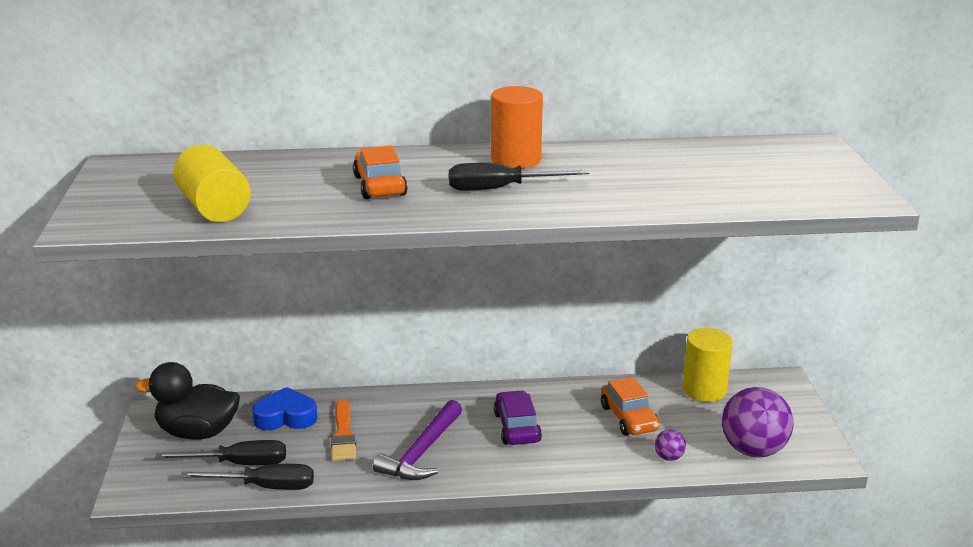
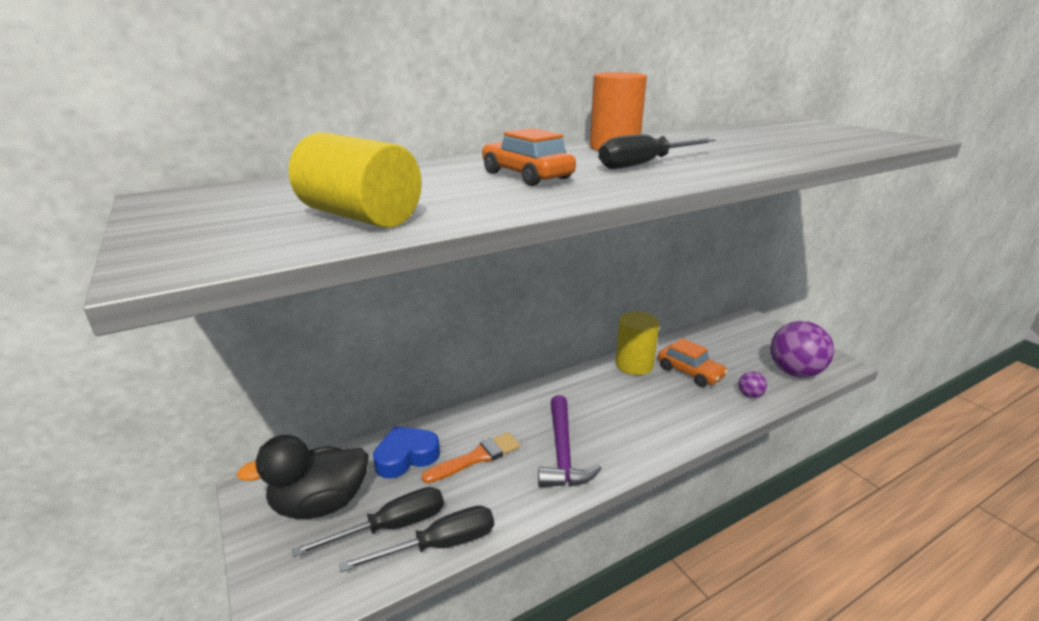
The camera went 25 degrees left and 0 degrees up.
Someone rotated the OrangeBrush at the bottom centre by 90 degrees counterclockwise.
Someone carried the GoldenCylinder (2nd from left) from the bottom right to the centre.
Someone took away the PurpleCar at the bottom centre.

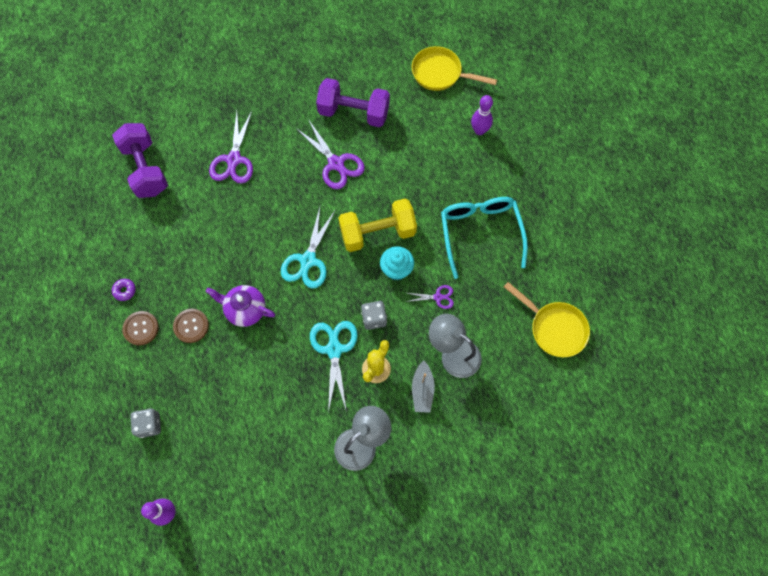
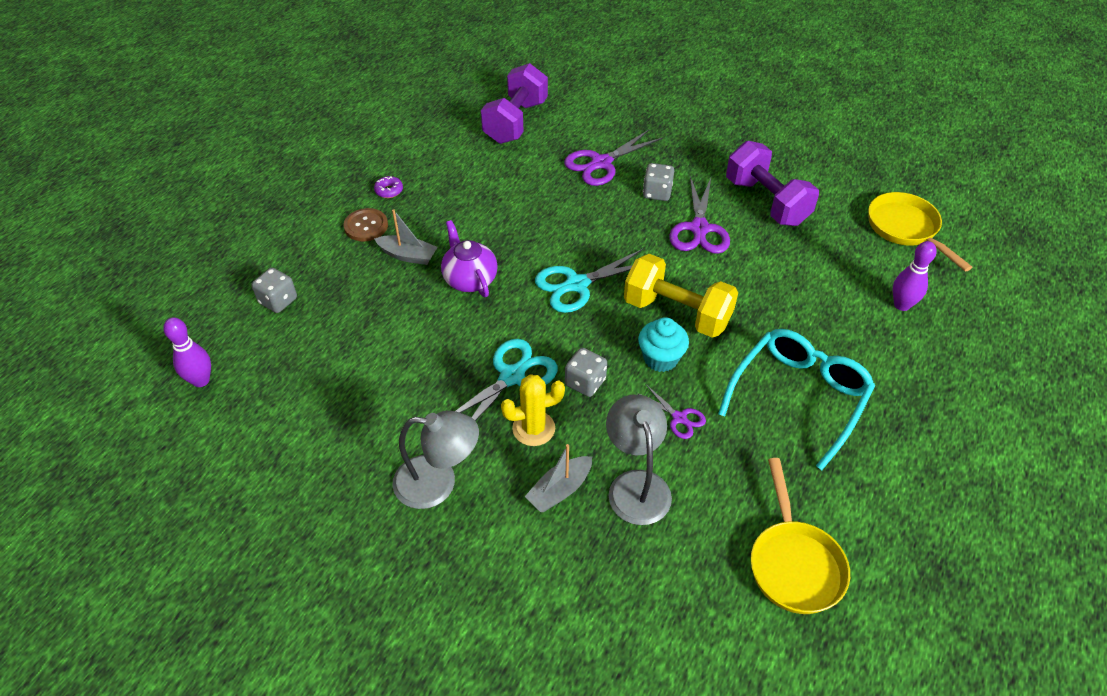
The camera went 45 degrees right and 20 degrees down.
Someone swapped the BrownButton (2nd from left) at the middle left for the AshGreyBoat (1st from left) at the centre.
Someone put down the AshGreyDie (3rd from left) at the top centre.

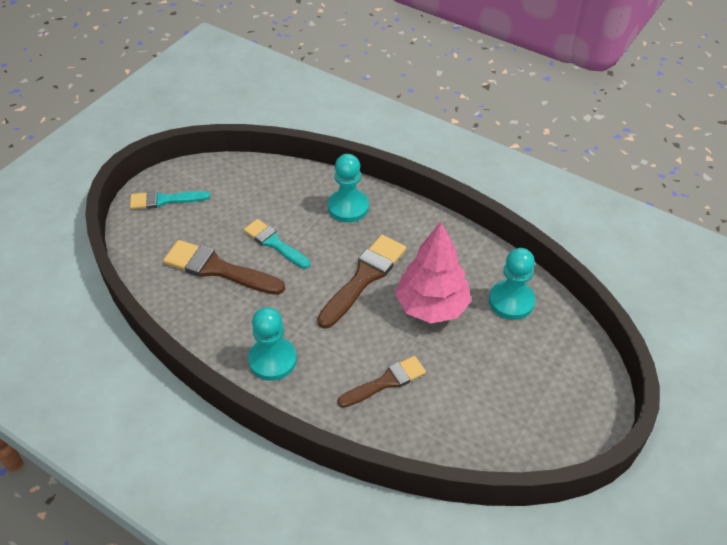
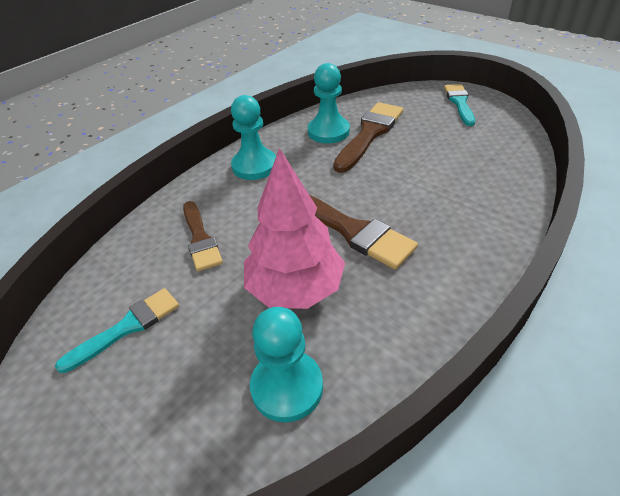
The camera went 100 degrees right and 5 degrees down.
Someone carried the TurquoiseBrush (2nd from left in the first image) from the centre to the middle left.
Someone carried the TurquoisePawn (2nd from left in the first image) from the centre to the top centre.

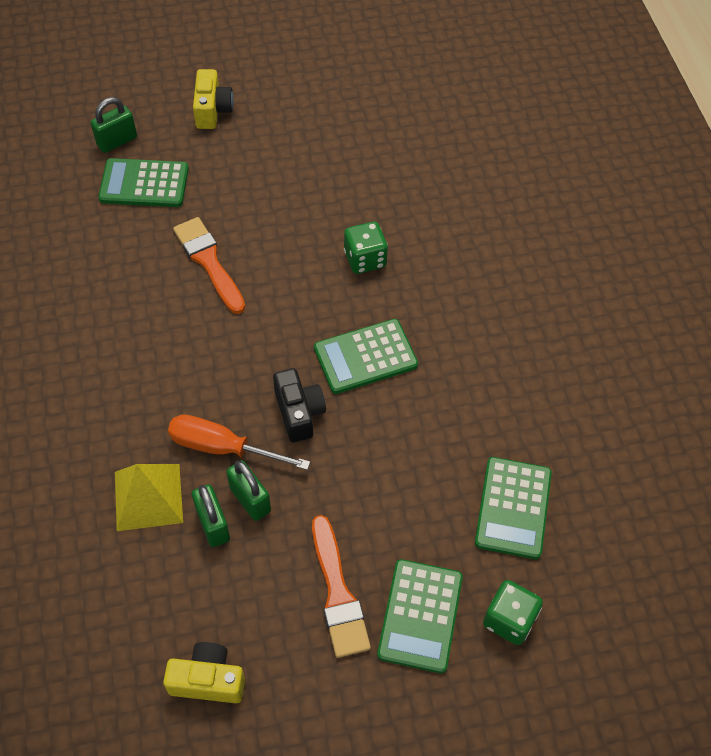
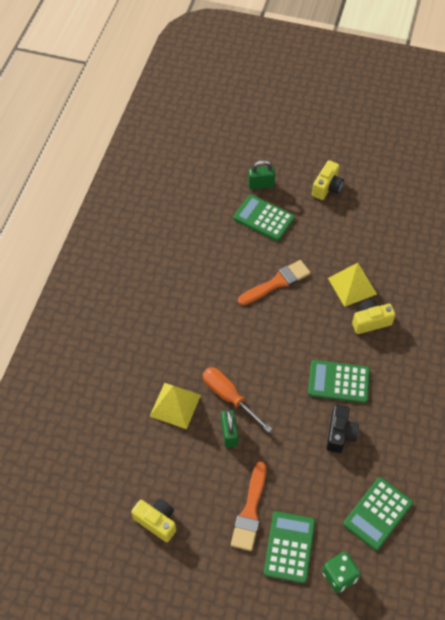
The camera went 30 degrees right and 0 degrees up.
Someone rotated the OrangeBrush (1st from left in the first image) at the middle left by 60 degrees clockwise.
Someone rotated the GreenCalculator (3rd from left in the first image) at the bottom centre by 150 degrees clockwise.
Someone carried the EbonyPhotoCamera from the centre to the bottom right.
Someone put down the GoldenSolidPyramid (2nd from left) at the middle right.
Someone swapped the GreenDie (1st from left) at the top centre for the GoldenPhotoCamera (3rd from left) at the middle right.
Someone took away the GreenPadlock (2nd from left) at the bottom left.

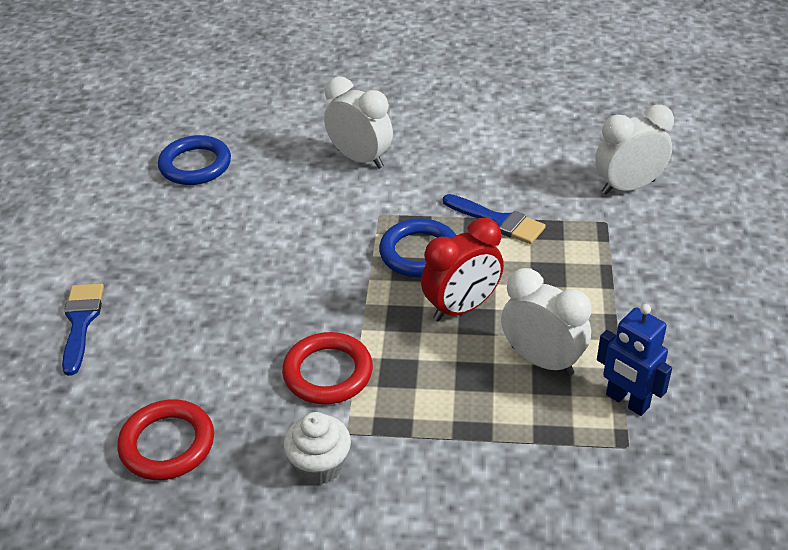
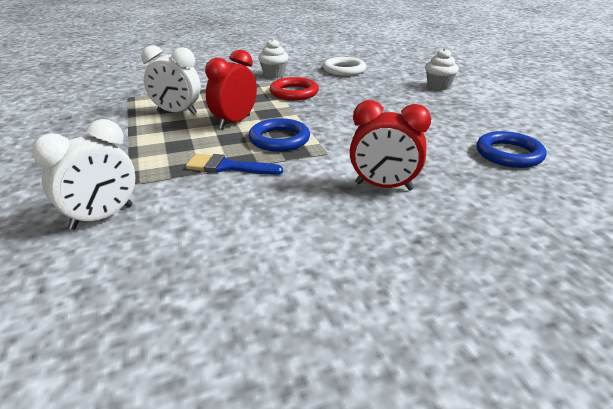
The camera went 155 degrees right and 10 degrees down.
Someone repainted the RedHoop (1st from left) at the bottom left, which became the SnowWhiteHoop at the top centre.
Someone repainted the SnowWhiteClock (1st from left) at the top centre, which became the RedClock (2nd from left) at the centre.
Someone swapped the RoyalBlueBrush (1st from left) at the middle left for the SnowWhiteCupcake (2nd from left) at the top right.
Someone took away the RoyalBlueRobot at the middle right.

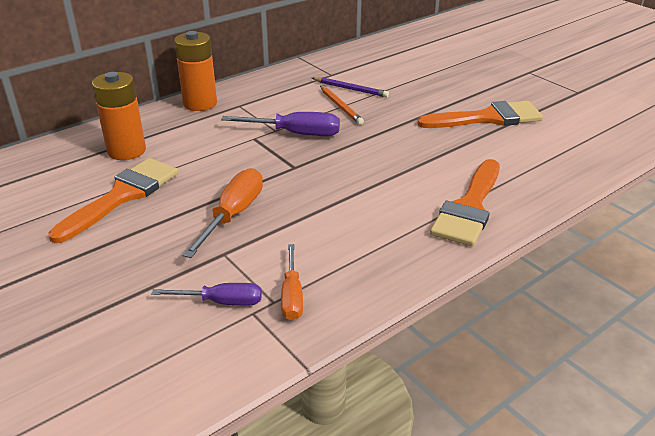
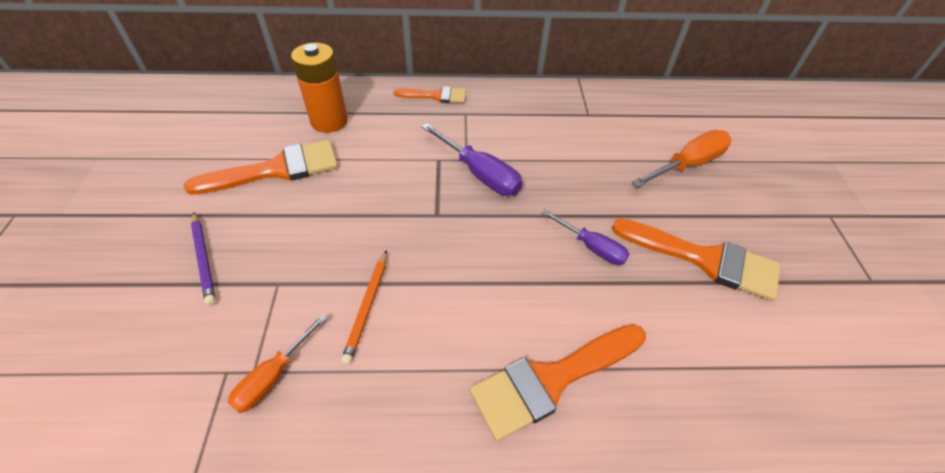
The camera went 35 degrees right and 15 degrees up.
Someone carried the PurpleLeadPencil from the top centre to the middle left.
Someone carried the OrangeLeadPencil from the top centre to the centre.
Someone swapped the OrangeBattery (2nd from left) at the top left for the OrangeBrush (2nd from left) at the top centre.
Someone carried the PurpleScrewdriver (1st from left in the first image) from the bottom left to the centre.
Someone carried the OrangeScrewdriver (1st from left in the first image) from the centre to the middle right.

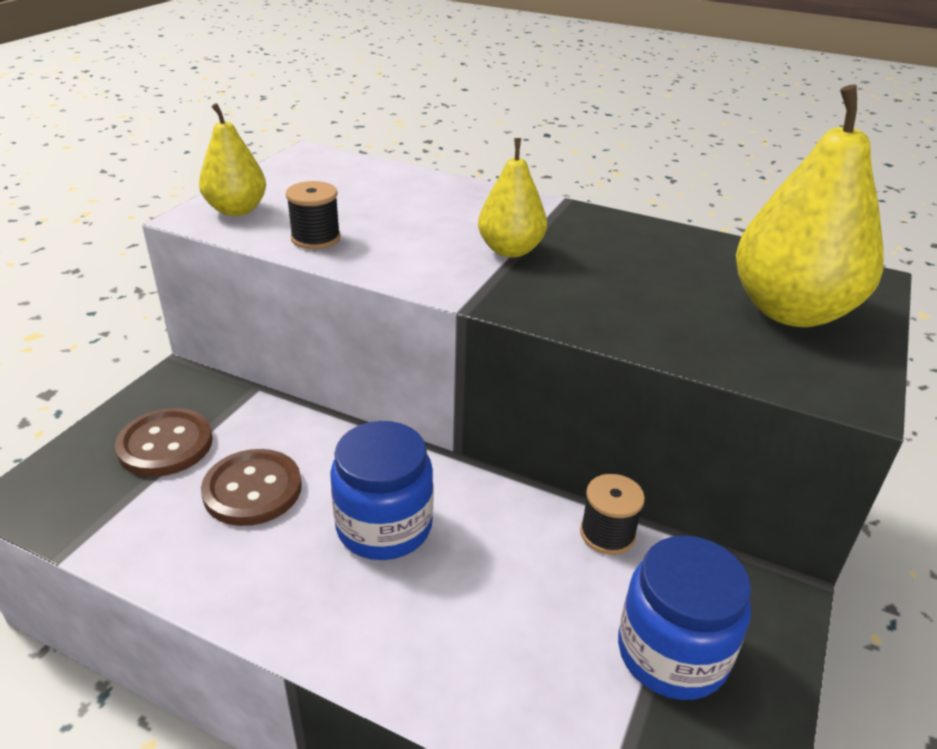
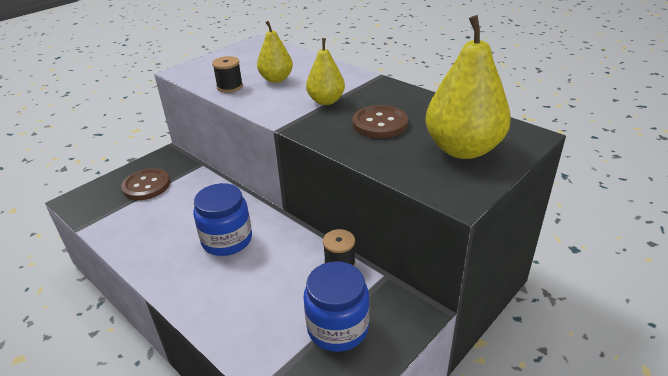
The camera went 20 degrees right and 0 degrees up.
Someone carried the GoldenPearFruit (1st from left) from the top left to the top centre.
Someone carried the BrownButton (2nd from left) from the middle left to the top centre.

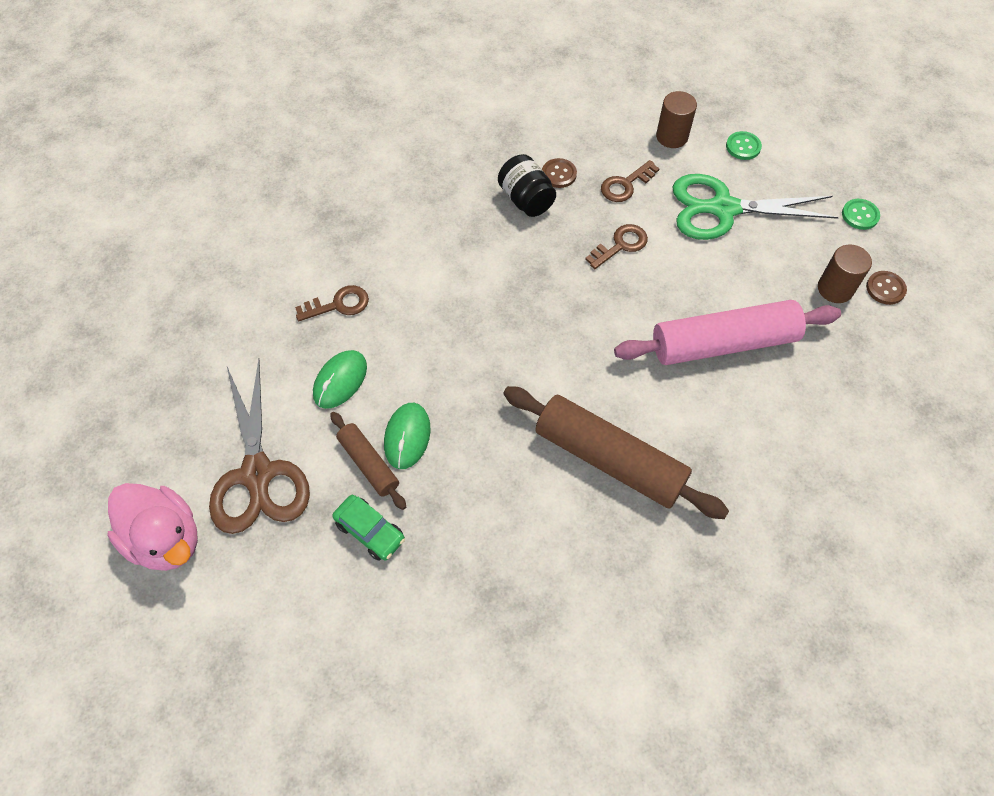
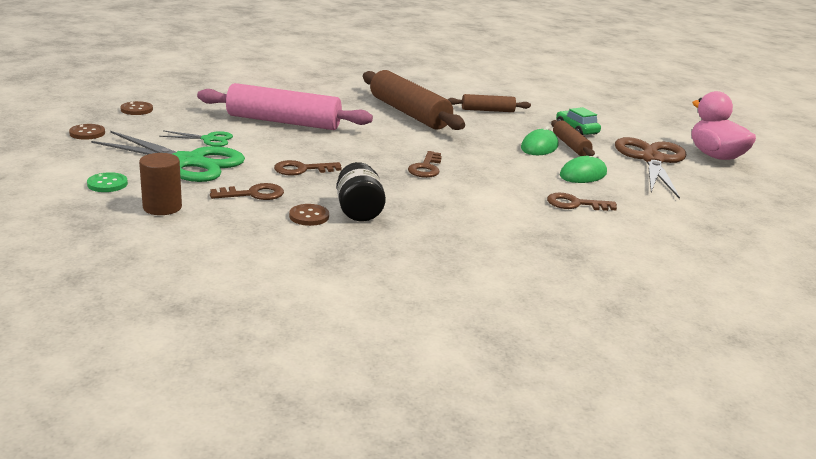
The camera went 160 degrees left and 35 degrees down.
Someone repainted the GreenButton (2nd from left) at the top right, which became the BrownButton (1st from left) at the top left.
Someone put down the GreenShears (2nd from left) at the top left.
Someone put down the BrownLatchkey (3rd from left) at the centre.
Someone put down the BrownRollingPin (2nd from left) at the top centre.
Someone took away the BrownCylinder (2nd from left) at the middle right.

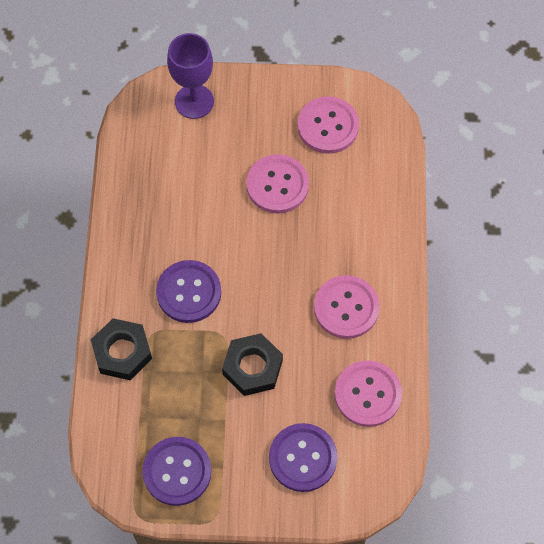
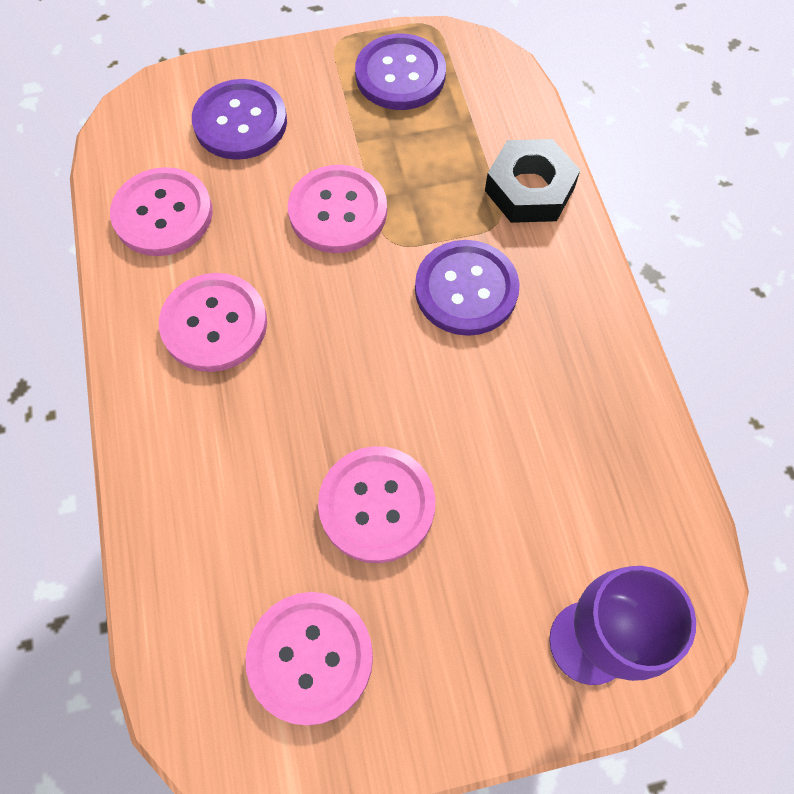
The camera went 165 degrees right and 0 degrees up.
Someone swapped the EbonyHexNut (2nd from left) at the bottom centre for the RosyButton (4th from left) at the top centre.

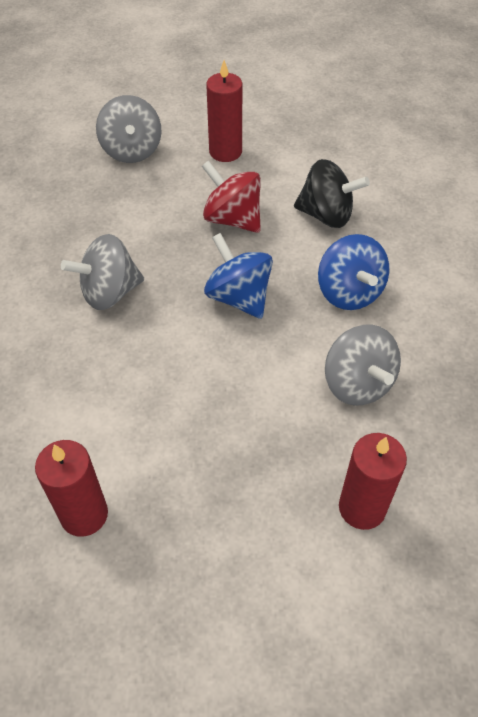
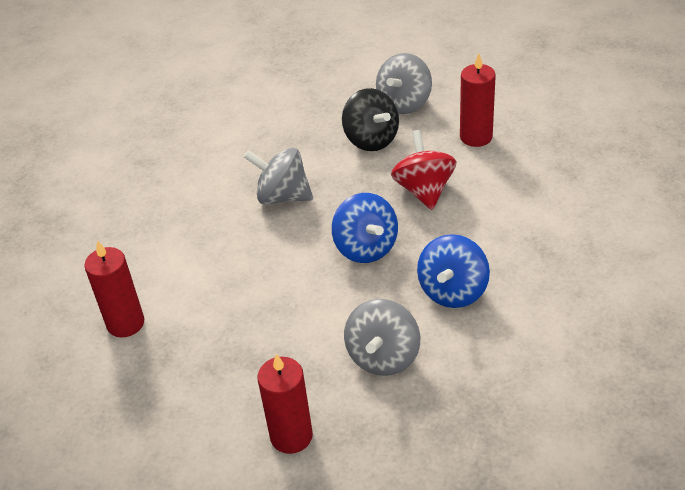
The camera went 45 degrees right and 10 degrees down.
Someone rotated the RoyalBlueWhirligig (1st from left) at the centre by 150 degrees clockwise.
Someone carried the EbonyWhirligig from the top right to the top centre.

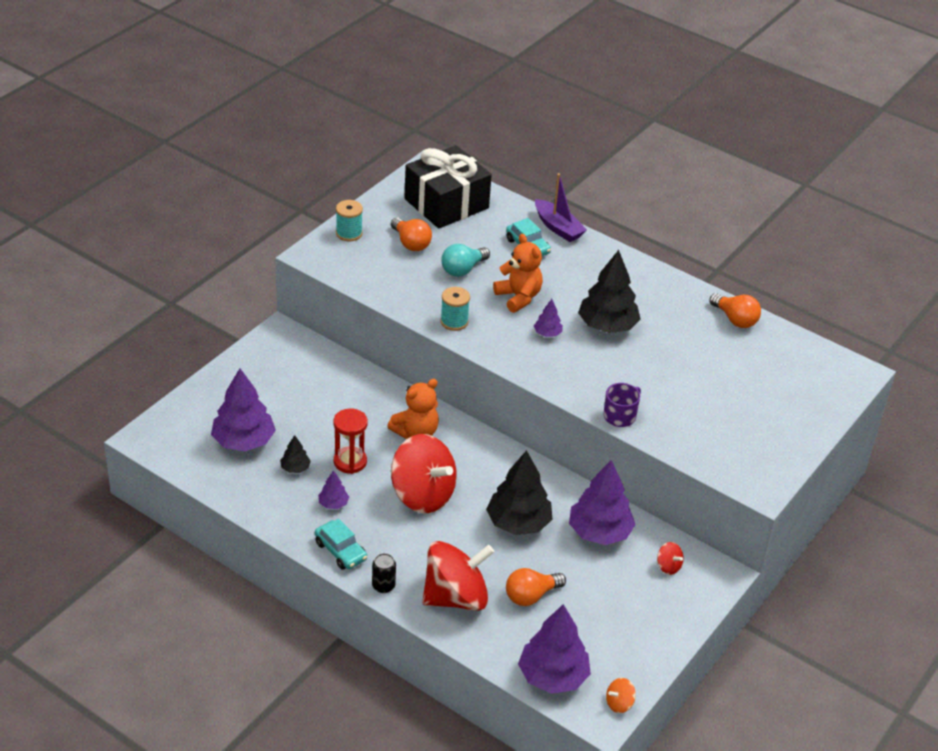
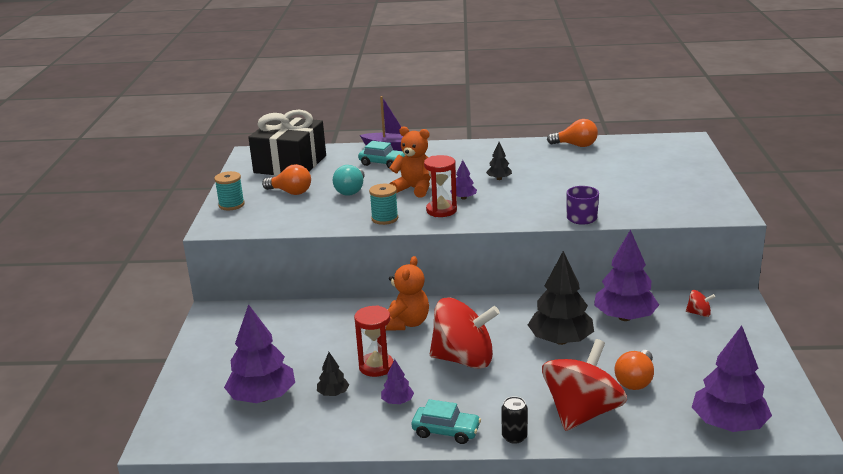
The camera went 30 degrees left and 15 degrees down.
Someone put down the RedHourglass (2nd from left) at the centre.
Someone scaled the EbonyTree (3rd from left in the first image) at the centre by 0.47.
Someone took away the OrangeWhirligig at the bottom centre.

